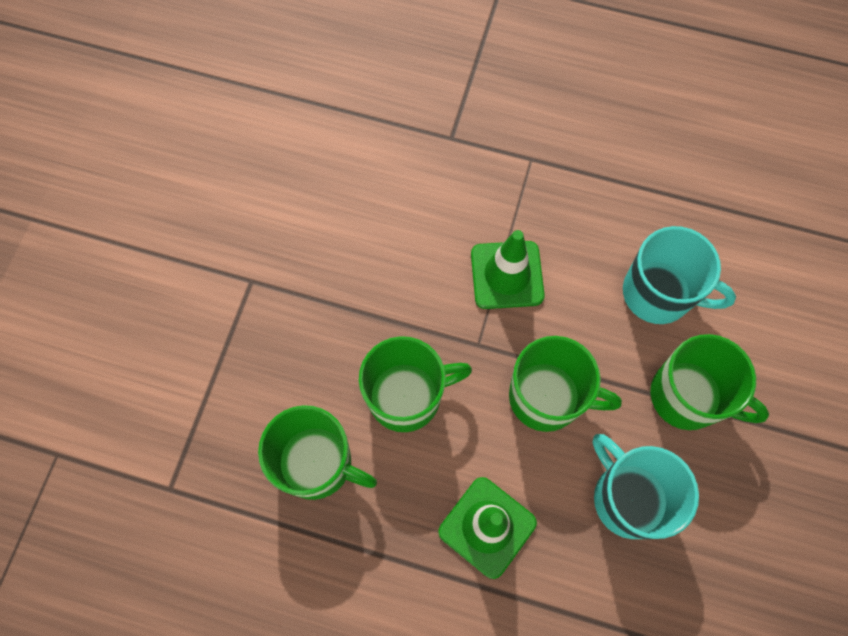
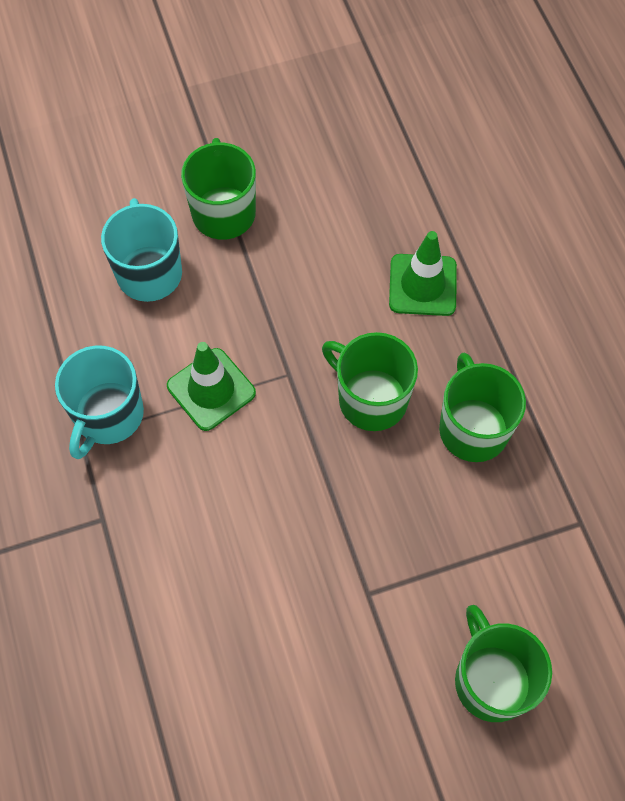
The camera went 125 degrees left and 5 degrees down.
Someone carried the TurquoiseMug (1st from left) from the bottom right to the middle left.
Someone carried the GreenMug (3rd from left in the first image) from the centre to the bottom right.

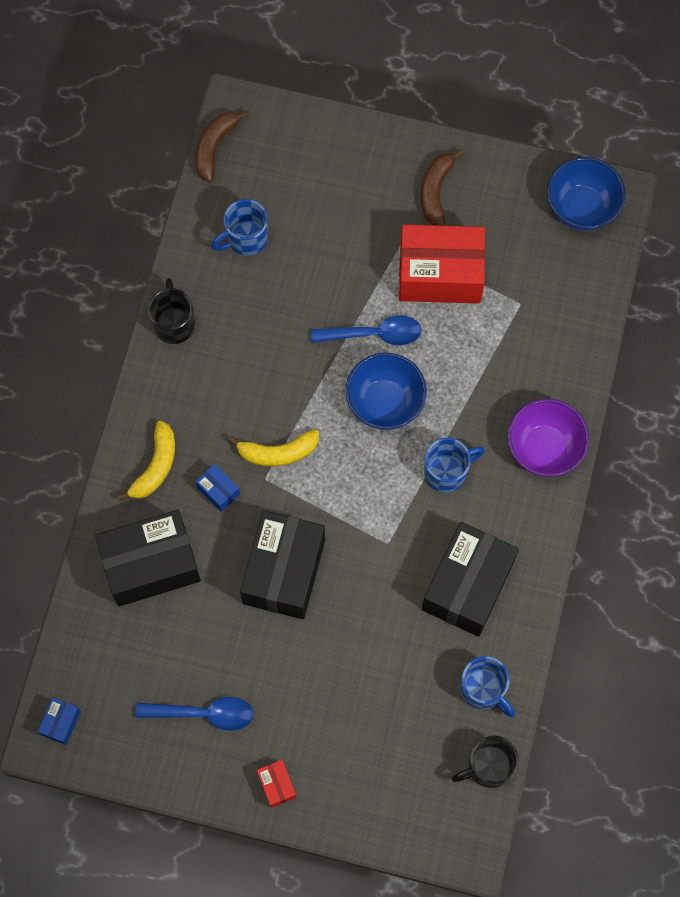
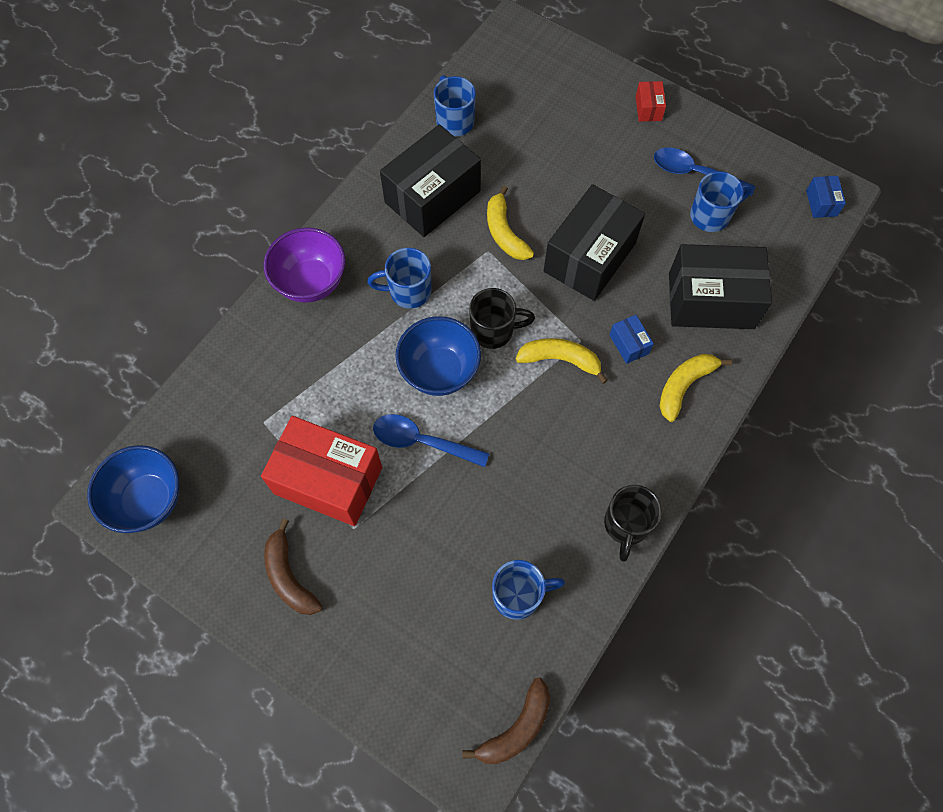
The camera went 160 degrees left and 5 degrees down.
Someone rotated the BrownBananaFruit (2nd from left in the first image) at the top centre by 120 degrees clockwise.
Someone carried the EbonyMug (2nd from left in the first image) from the bottom right to the centre.
Someone put down the GoldenBananaFruit (1st from left) at the top centre.
Someone put down the RoyalBlueMug (4th from left) at the top right.
Someone rotated the RoyalBlueBox (1st from left in the first image) at the bottom left by 45 degrees counterclockwise.

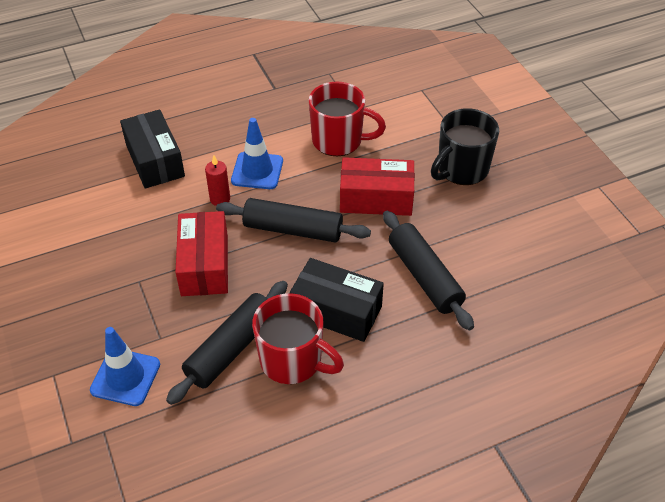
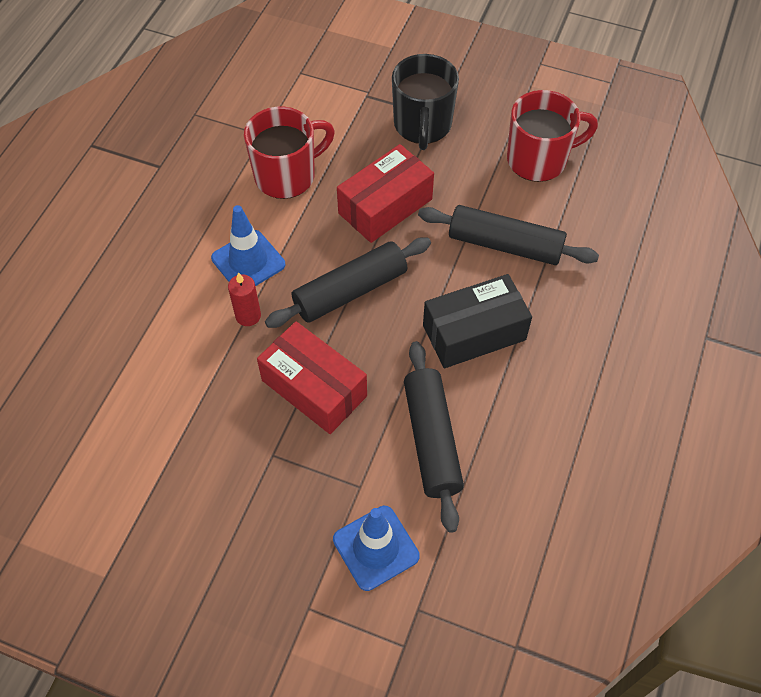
The camera went 45 degrees left and 10 degrees up.
Someone carried the RedMug (1st from left in the first image) from the bottom centre to the top right.
Someone took away the EbonyBox (1st from left) at the top left.

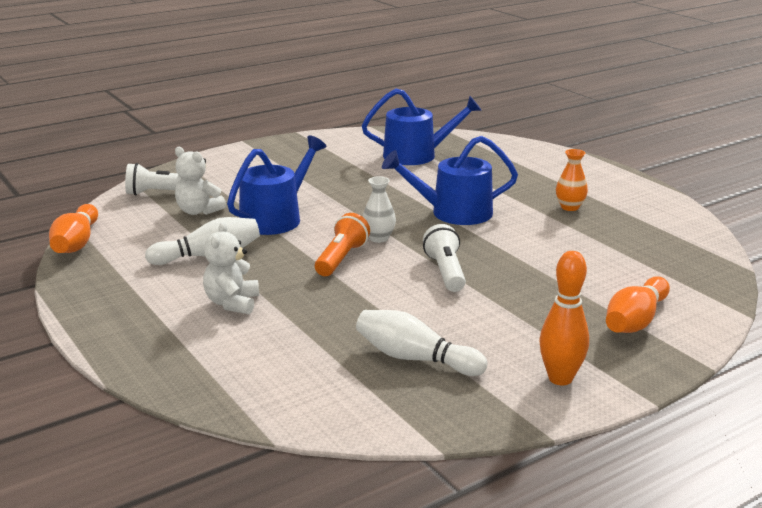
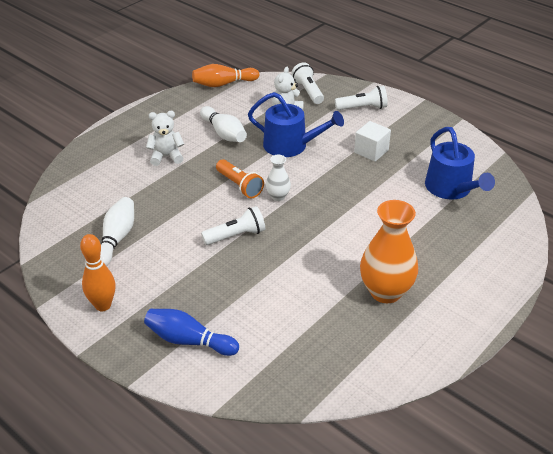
The camera went 75 degrees right and 15 degrees up.
Someone repainted the OrangeTenpin (3rd from left) at the middle right, which became the RoyalBlueTenpin at the bottom centre.
Someone rotated the OrangeTorch at the centre by 45 degrees clockwise.
Someone put down the SnowWhiteTorch (3rd from left) at the top centre.
Someone put down the SnowWhiteCube at the top right.
Someone scaled the OrangeVase at the middle right by 1.99.
Someone took away the RoyalBlueSprinklingCan (3rd from left) at the centre.

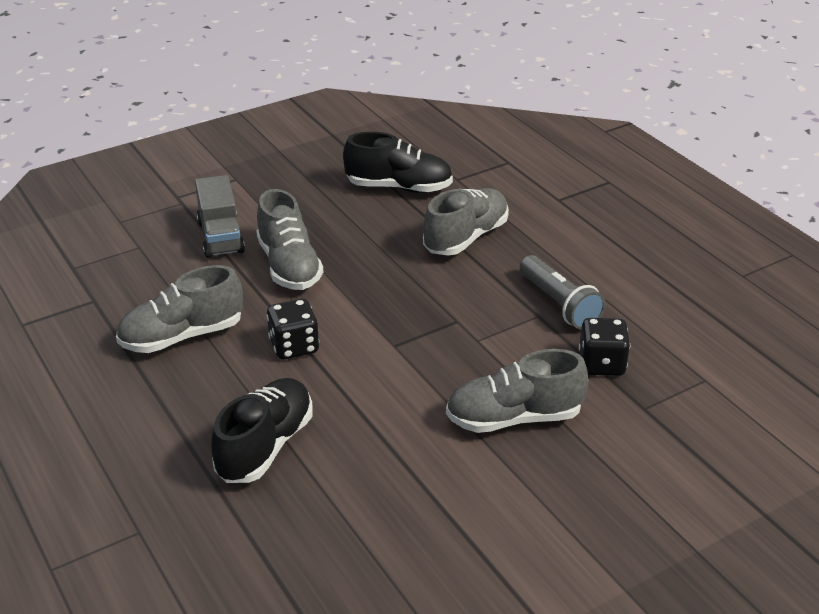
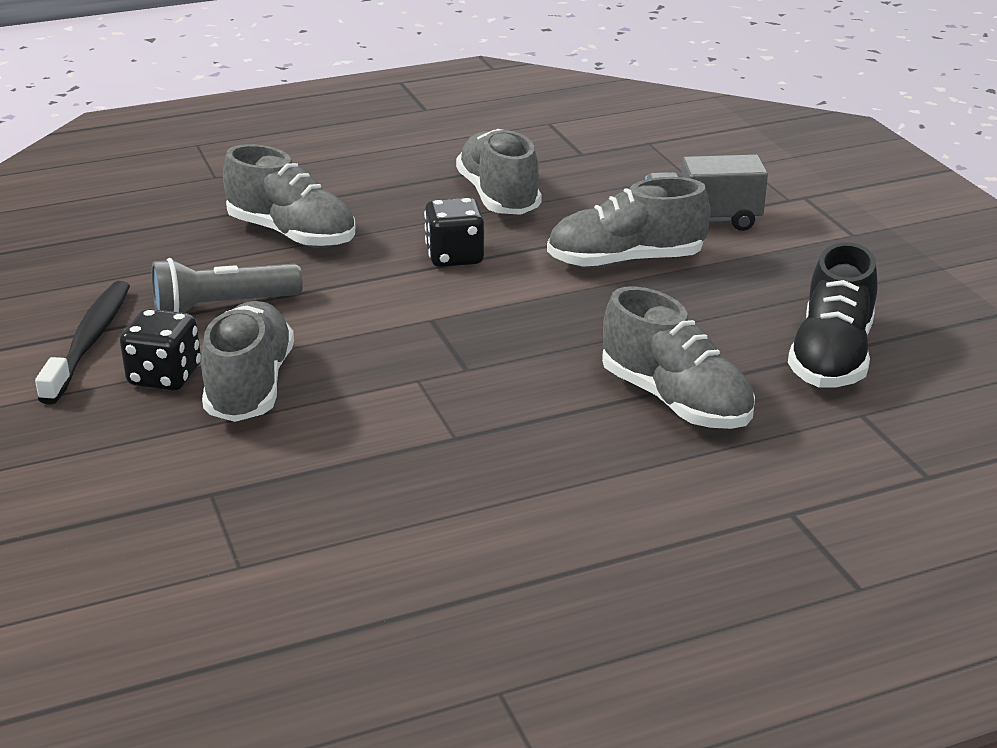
The camera went 100 degrees right and 5 degrees down.
Someone put down the EbonyToothBrush at the middle left.
Someone carried the EbonyDie (2nd from left in the first image) from the middle right to the middle left.
Someone carried the AshGreyTorch from the middle right to the middle left.
Someone repainted the EbonyShoe (1st from left) at the bottom left, which became the AshGreyShoe (2nd from left) at the top left.

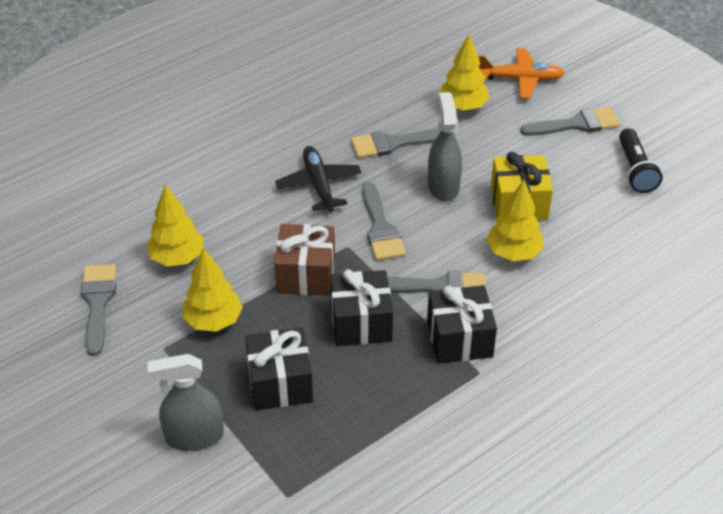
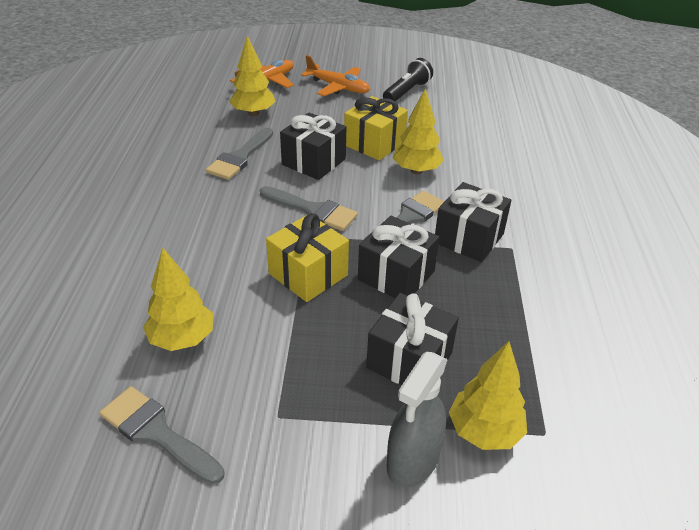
The camera went 50 degrees left and 5 degrees down.
Someone repainted the BrownGift at the centre, which became the GoldenGift (1st from left) at the centre.
Someone swapped the AshGreySprayer (2nd from left) at the top centre for the EbonyGift (1st from left) at the top centre.
Someone swapped the AshGreyBrush (5th from left) at the top right for the OrangePlane (2nd from left) at the top centre.
Someone rotated the EbonyTorch at the top right by 90 degrees counterclockwise.
Someone carried the GoldenTree (2nd from left in the first image) from the middle left to the bottom right.
Someone took away the EbonyPlane at the centre.

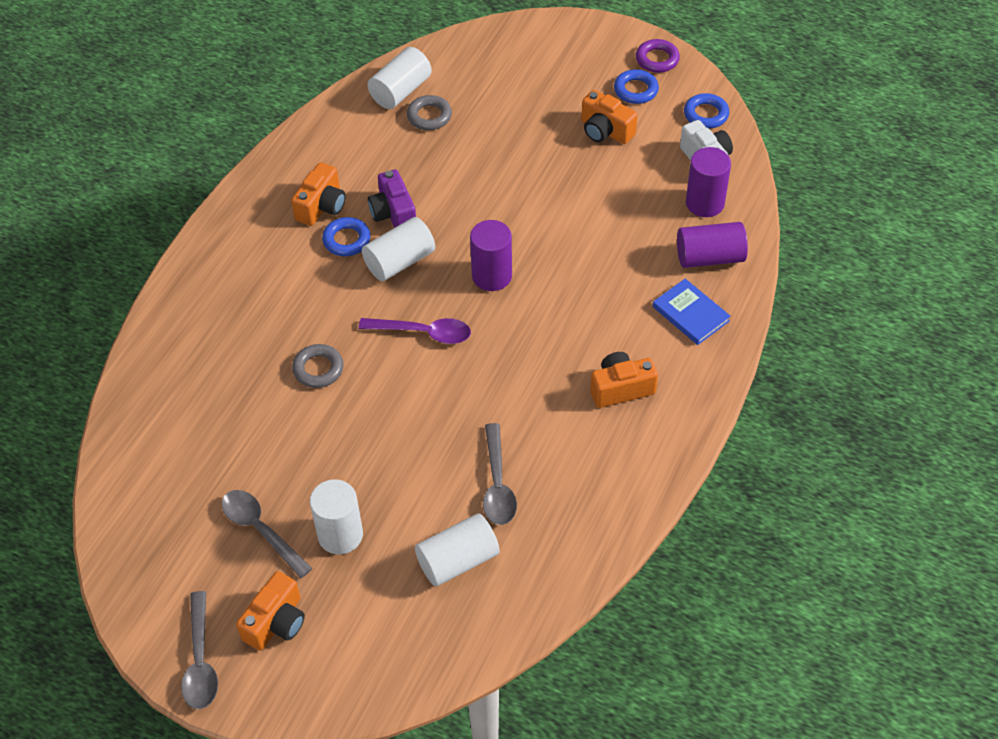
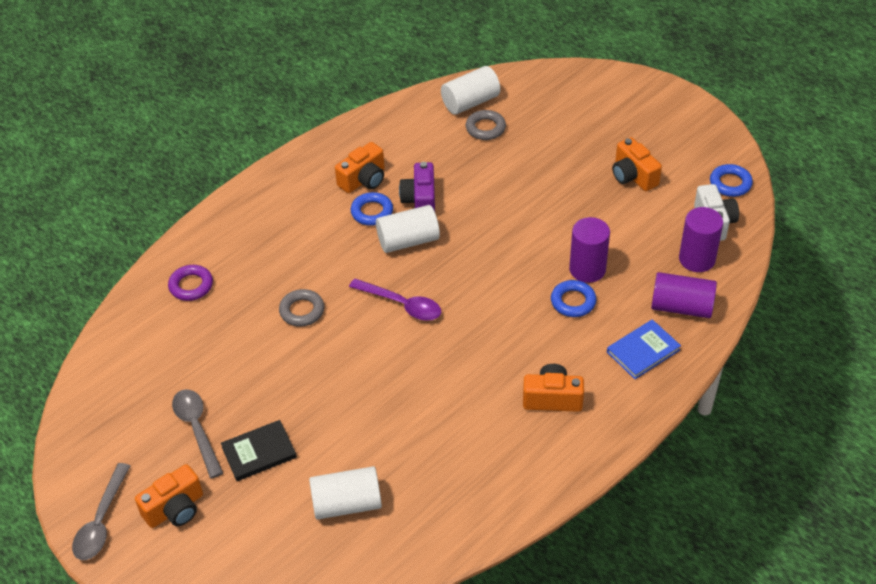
The camera went 20 degrees right and 5 degrees down.
Someone carried the PurpleHoop from the top centre to the middle left.
Someone swapped the SnowWhiteCylinder (1st from left) at the bottom centre for the EbonyBook at the bottom left.
Someone carried the RoyalBlueHoop (2nd from left) from the top centre to the centre.
Someone carried the PurpleCylinder (1st from left) from the centre to the middle right.
Someone rotated the RoyalBlueBook at the middle right by 75 degrees clockwise.
Someone took away the AshGreyTablespoon (3rd from left) at the centre.

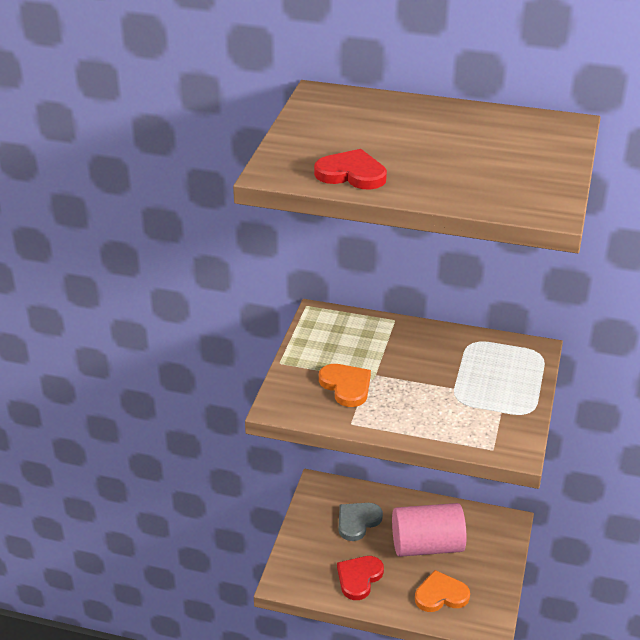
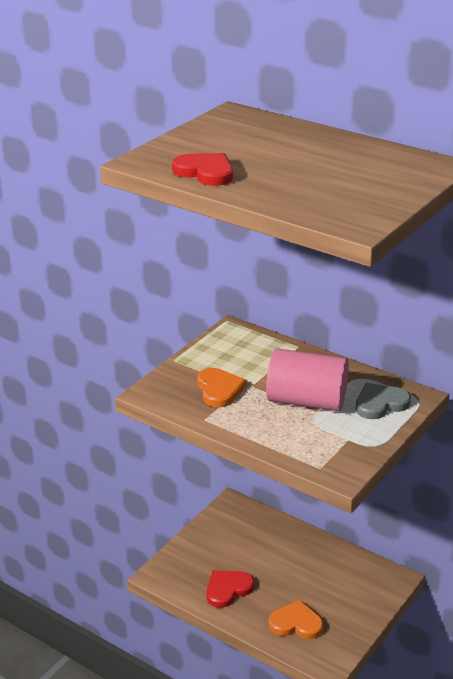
The camera went 20 degrees right and 5 degrees down.
Someone carried the RosyCylinder from the bottom right to the middle right.
Someone carried the AshGreyLoveHeart from the bottom centre to the middle right.

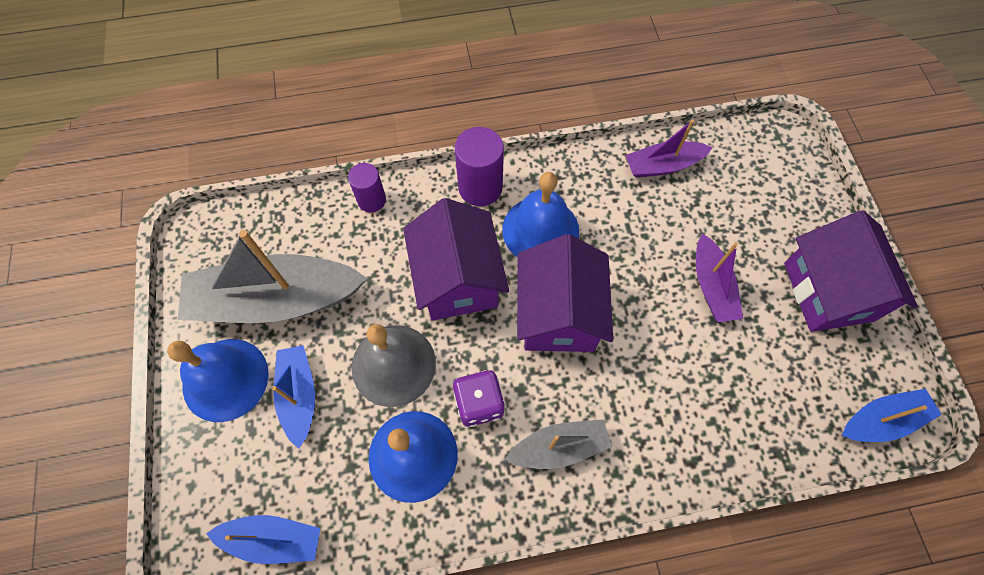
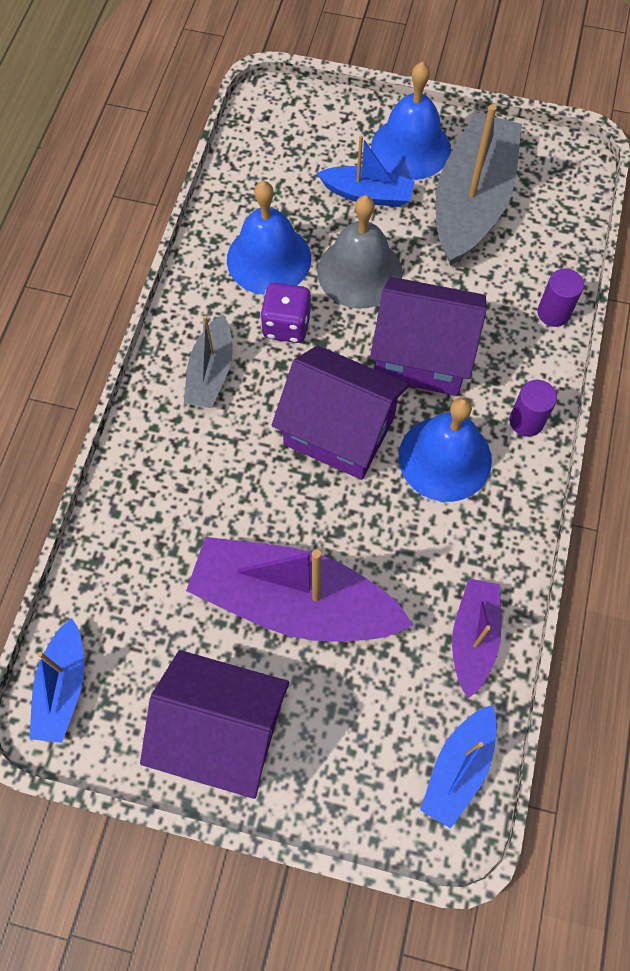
The camera went 115 degrees right and 0 degrees up.
Someone scaled the PurpleBoat (2nd from left in the first image) at the middle right by 1.87.
Someone carried the RoyalBlueBoat (1st from left in the first image) from the bottom left to the bottom right.
Someone scaled the PurpleCylinder (2nd from left in the first image) at the top centre by 0.64.

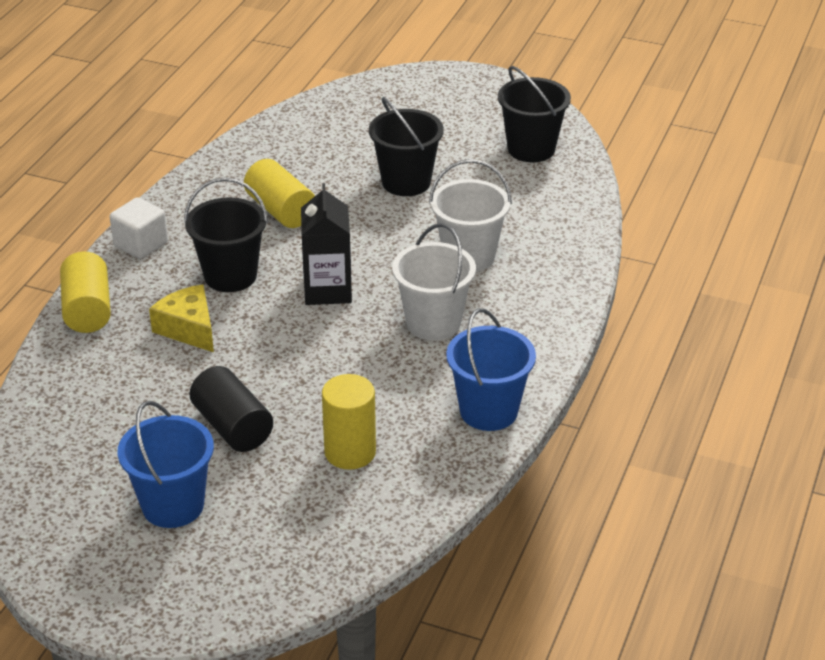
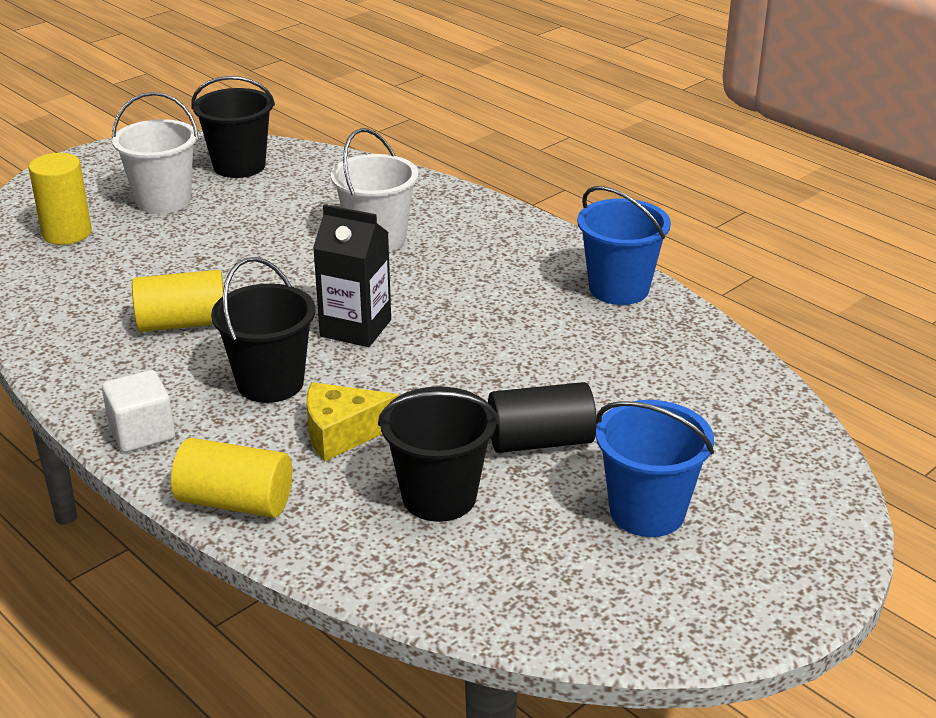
The camera went 65 degrees left and 5 degrees down.
Someone carried the GoldenCylinder (3rd from left in the first image) from the centre to the top left.
Someone carried the SnowWhiteBucket (1st from left) from the centre to the top left.
Someone carried the EbonyBucket (2nd from left in the first image) from the top centre to the centre.

